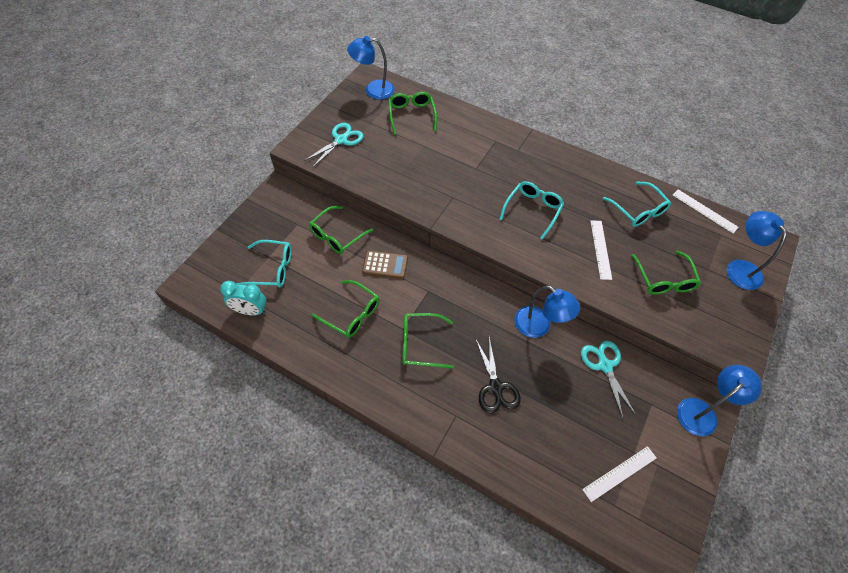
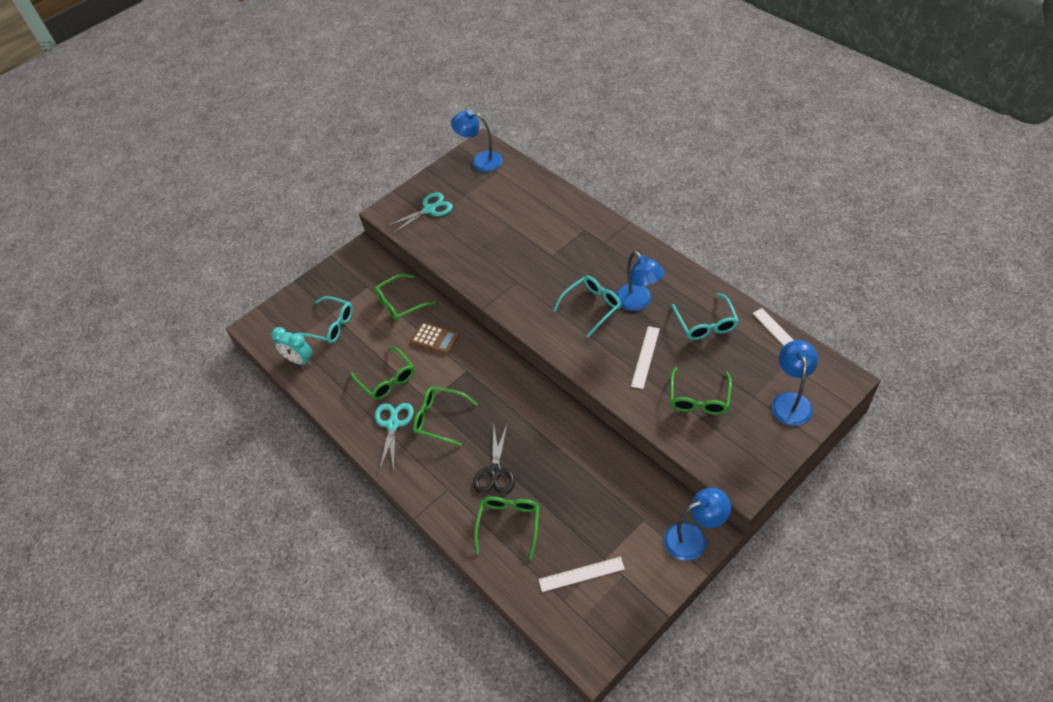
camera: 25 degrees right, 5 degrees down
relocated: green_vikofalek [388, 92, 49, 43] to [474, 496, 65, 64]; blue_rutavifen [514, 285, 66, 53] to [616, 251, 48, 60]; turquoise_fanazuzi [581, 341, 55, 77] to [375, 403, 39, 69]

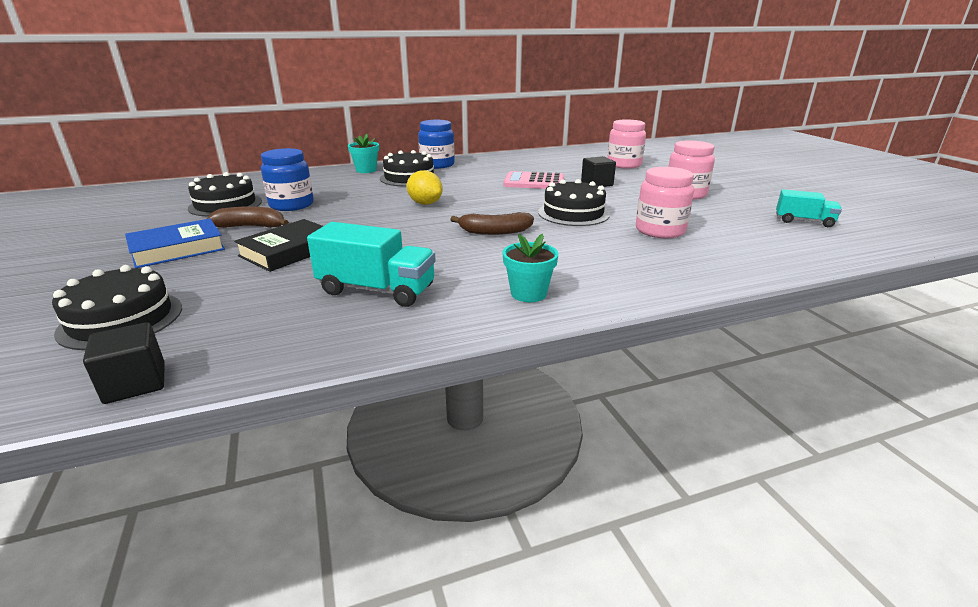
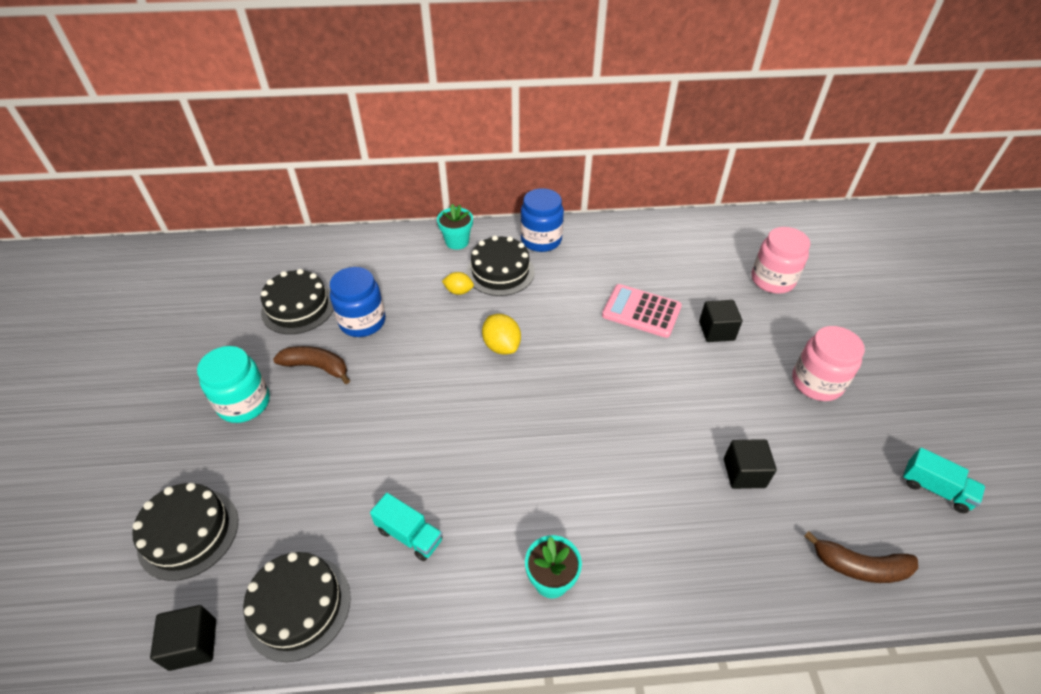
camera: 15 degrees right, 20 degrees up
missing: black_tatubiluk [234, 219, 89, 53]
appeared: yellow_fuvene [442, 272, 32, 23]
relocated: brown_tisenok [450, 212, 84, 23] to [804, 531, 114, 52]; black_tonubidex [538, 179, 72, 47] to [243, 552, 108, 110]
exchanged: blue_tatubiluk [125, 218, 100, 50] to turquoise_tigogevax [197, 346, 73, 77]; pink_tigogevax [636, 167, 58, 71] to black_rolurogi [724, 439, 53, 50]
size: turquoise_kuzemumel [307, 222, 129, 85] = [370, 493, 73, 68] x0.62

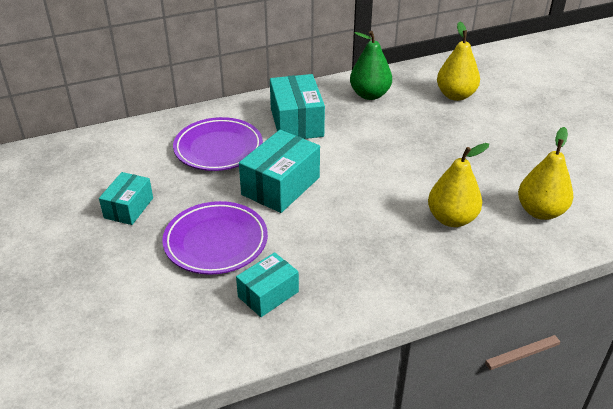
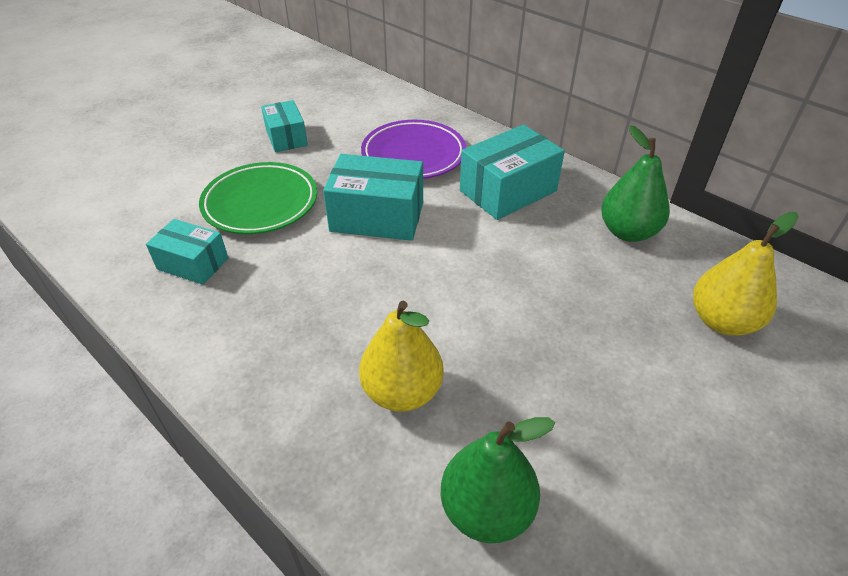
camera: 65 degrees right, 5 degrees up
colour: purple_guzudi [162, 201, 106, 74] to green_guzudi [199, 162, 118, 72]; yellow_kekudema [518, 127, 55, 93] to green_kekudema [441, 417, 114, 126]
spun: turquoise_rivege [99, 172, 54, 53] = [261, 100, 47, 52] 75 degrees clockwise

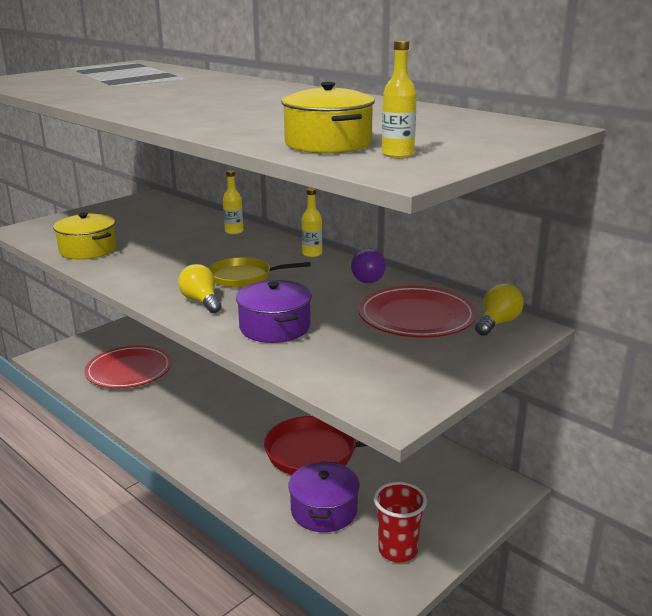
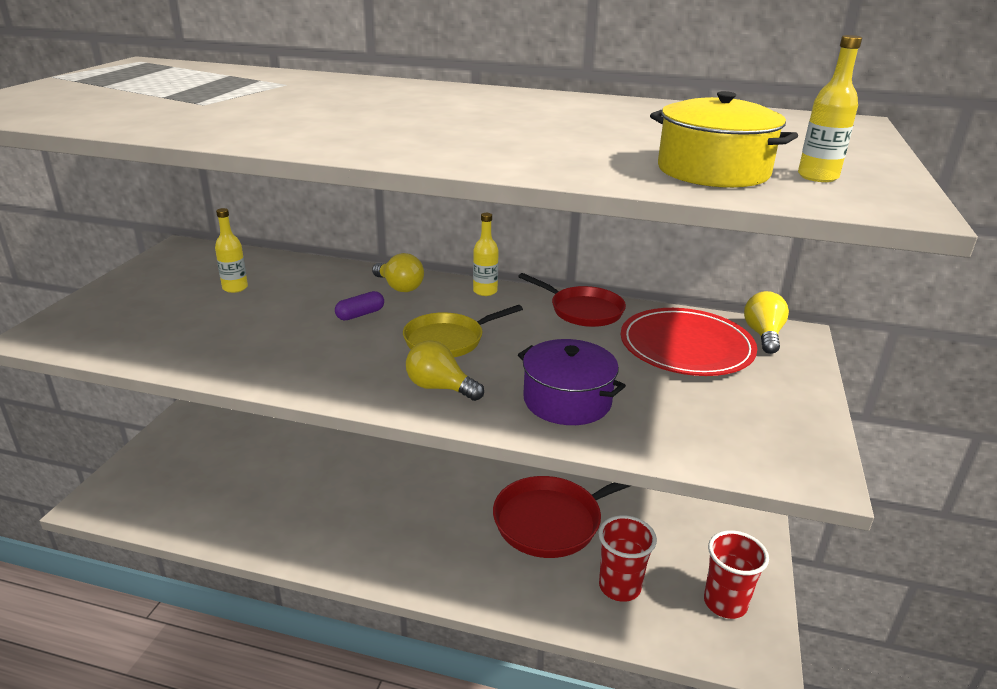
camera: 30 degrees left, 5 degrees up
missing: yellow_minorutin [53, 212, 64, 48]; red_guzudi [85, 345, 87, 43]
appeared: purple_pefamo [335, 291, 49, 30]; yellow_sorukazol [372, 253, 52, 39]
relocated: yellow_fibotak [223, 170, 20, 64] to [215, 208, 33, 85]
exchanged: purple_minorutin [288, 461, 72, 71] to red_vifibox [598, 515, 59, 87]; purple_sorukazol [351, 248, 35, 35] to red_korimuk [518, 273, 108, 54]

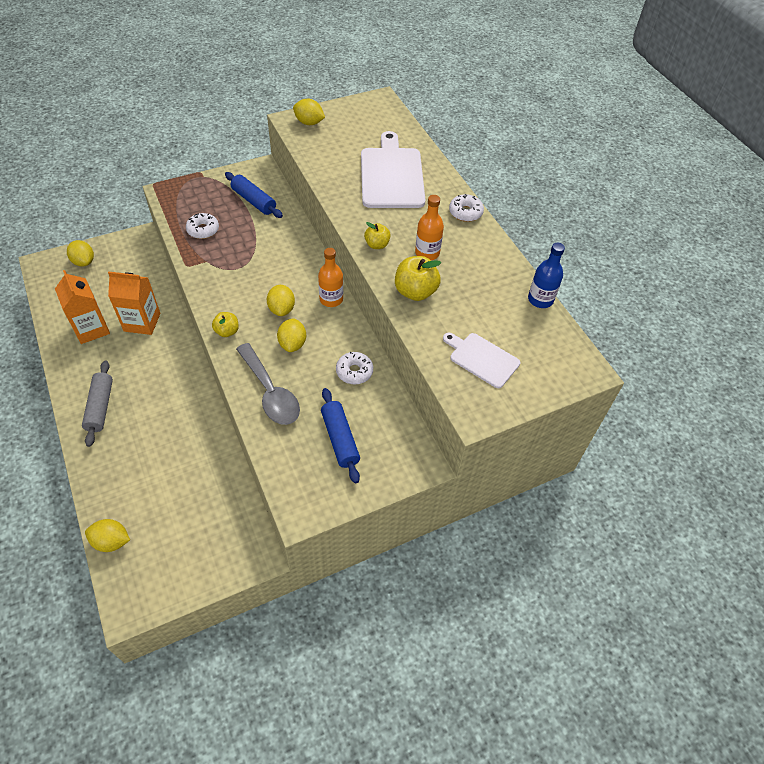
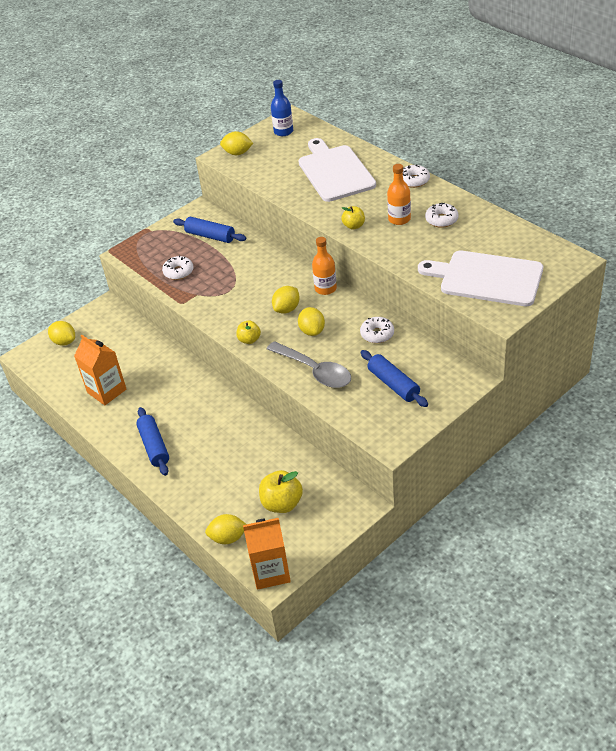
camera: 10 degrees left, 10 degrees down
appeared: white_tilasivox [425, 203, 34, 25]
relocated: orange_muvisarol [108, 271, 52, 64] to [243, 518, 48, 72]; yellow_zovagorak [395, 256, 46, 45] to [259, 470, 44, 43]; blue_fibotak [528, 243, 37, 65] to [271, 80, 22, 56]
colour: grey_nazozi [82, 361, 31, 86] to blue_nazozi [136, 407, 33, 69]
spun: yellow_fuvene [267, 285, 28, 31] = [272, 286, 28, 27] 60 degrees clockwise
size: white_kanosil [443, 333, 77, 55] = [418, 250, 125, 56] x1.76

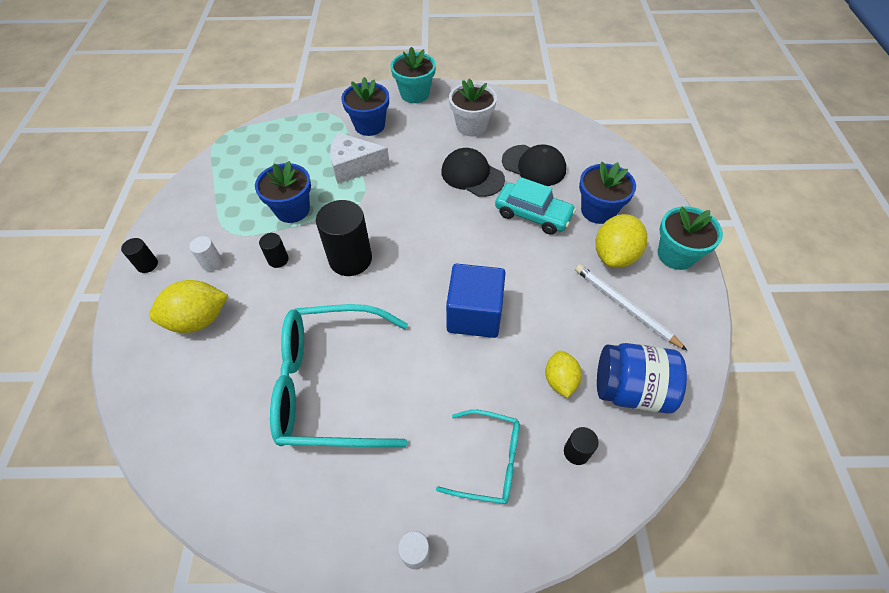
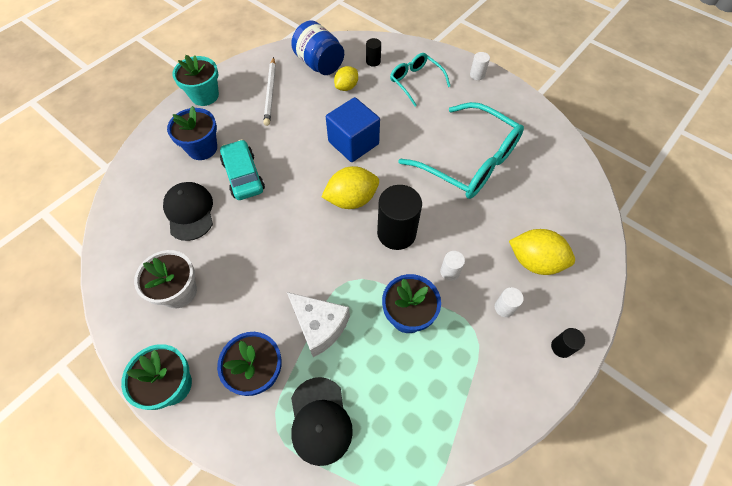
camera: 140 degrees left, 5 degrees up
relocated: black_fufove [441, 148, 64, 49] to [291, 377, 62, 89]; yellow_fuvene [596, 214, 51, 54] to [321, 166, 58, 43]
colour: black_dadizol [259, 233, 30, 35] to white_dadizol [440, 251, 25, 30]

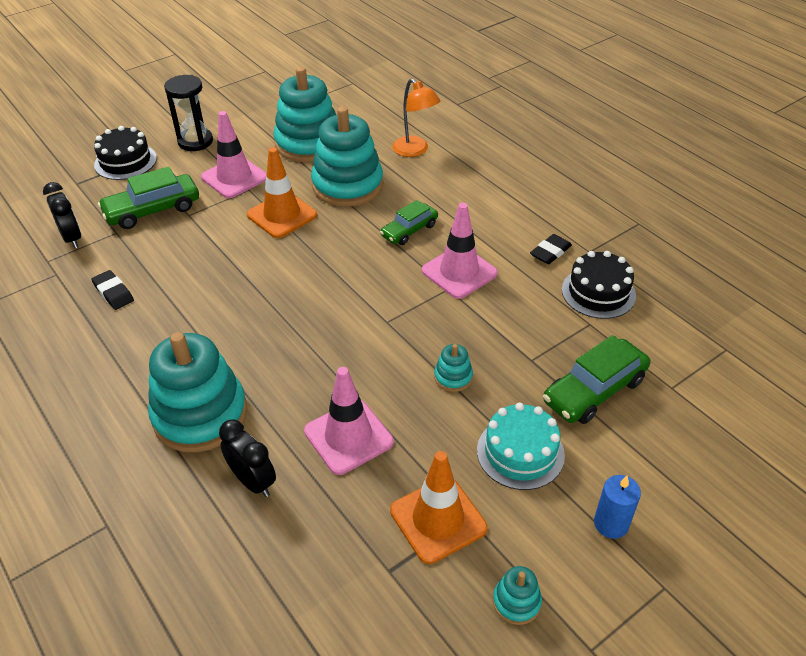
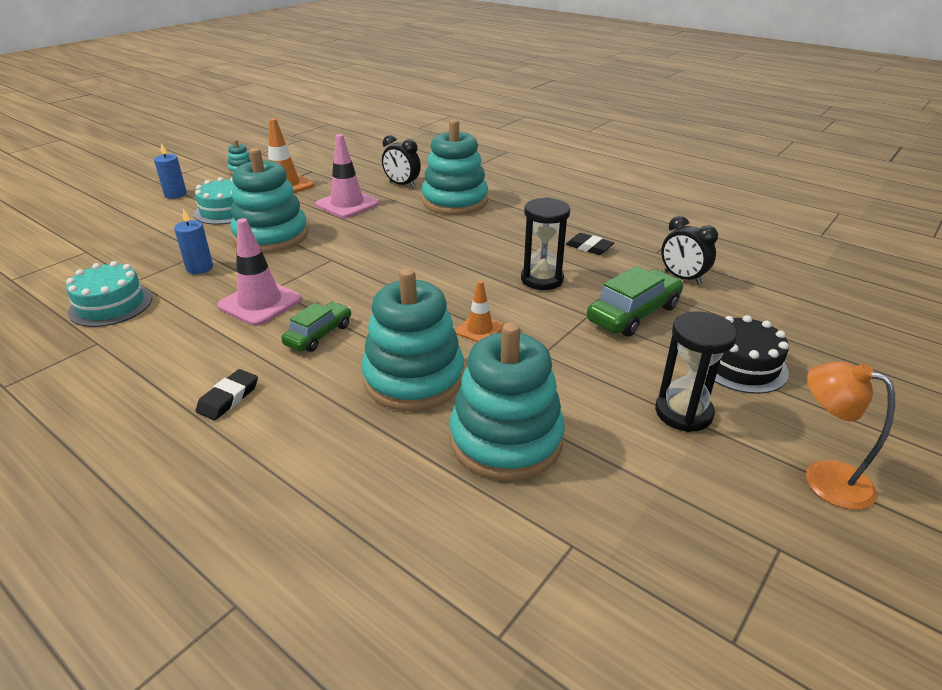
camera: 165 degrees right, 10 degrees down
missing: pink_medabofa [201, 111, 66, 87]; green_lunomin [543, 335, 107, 89]
appeared: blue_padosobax [174, 208, 39, 66]; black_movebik [521, 197, 49, 93]
relocated: orange_rutavifen [393, 78, 47, 79] to [806, 361, 89, 149]; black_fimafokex [530, 234, 42, 30] to [196, 369, 62, 51]
colour: black_tonubidex [562, 251, 74, 68] to turquoise_tonubidex [66, 261, 86, 66]
size: orange_medabofa [247, 147, 70, 91] = [455, 280, 49, 62] x0.58; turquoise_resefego [434, 344, 39, 48] = [230, 148, 78, 105] x2.35

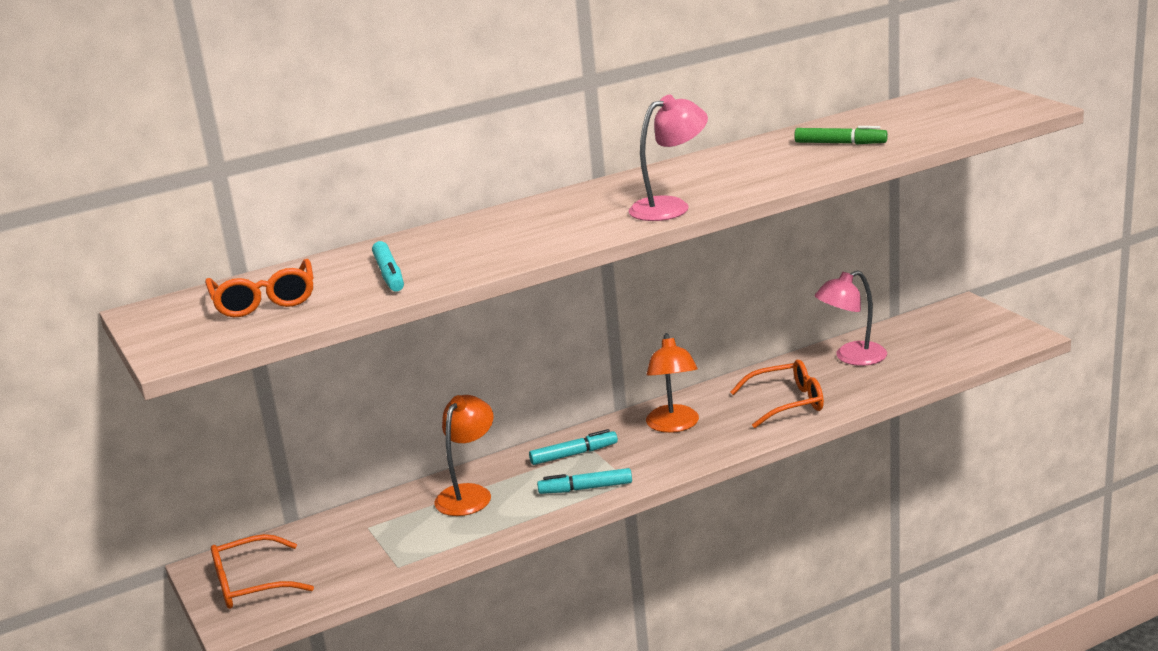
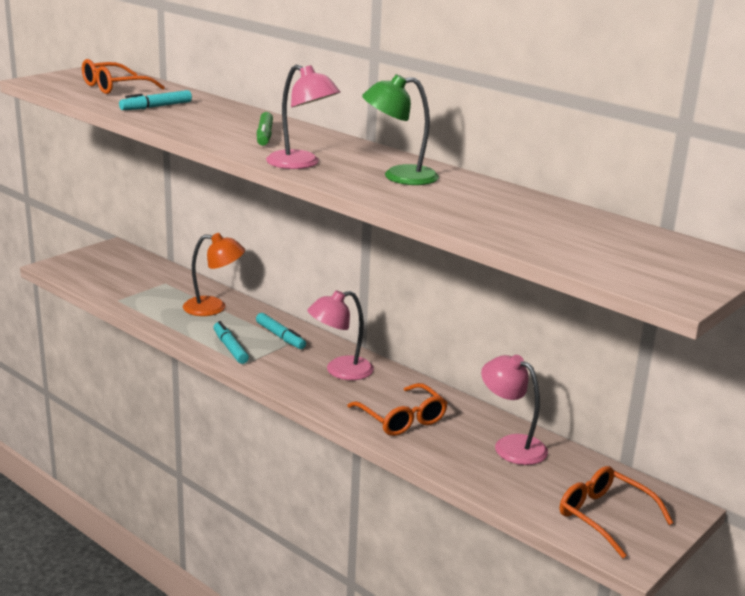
camera: 65 degrees right, 0 degrees up
appeared: green_rutavifen [362, 74, 77, 111]
relocated: orange_vikofalek [211, 534, 103, 75] to [560, 466, 113, 92]; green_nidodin [794, 126, 94, 18] to [257, 112, 16, 34]
colour: orange_rutavifen [646, 333, 53, 100] to pink_rutavifen [307, 290, 67, 90]

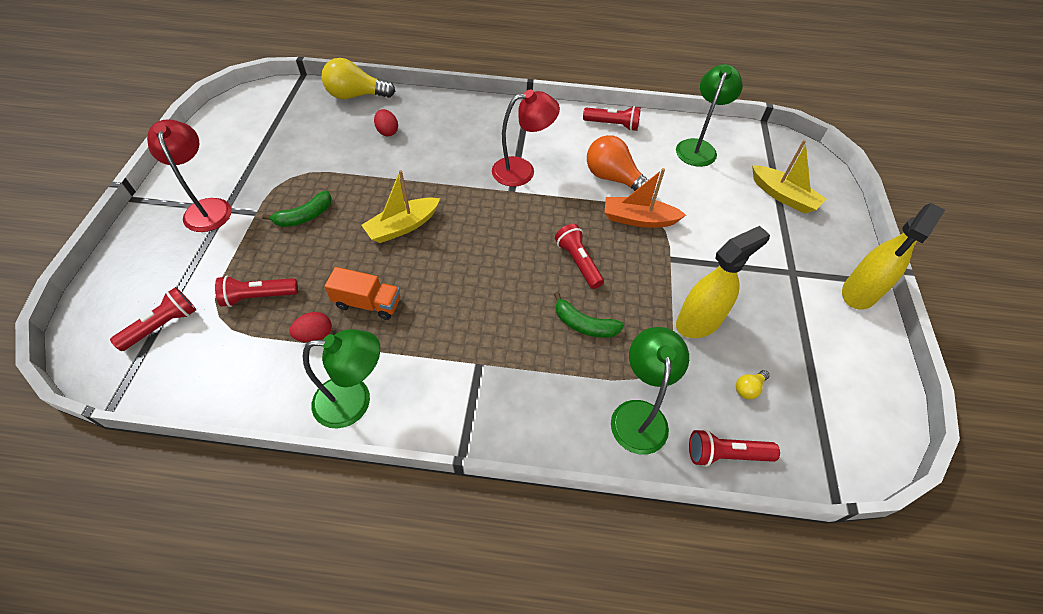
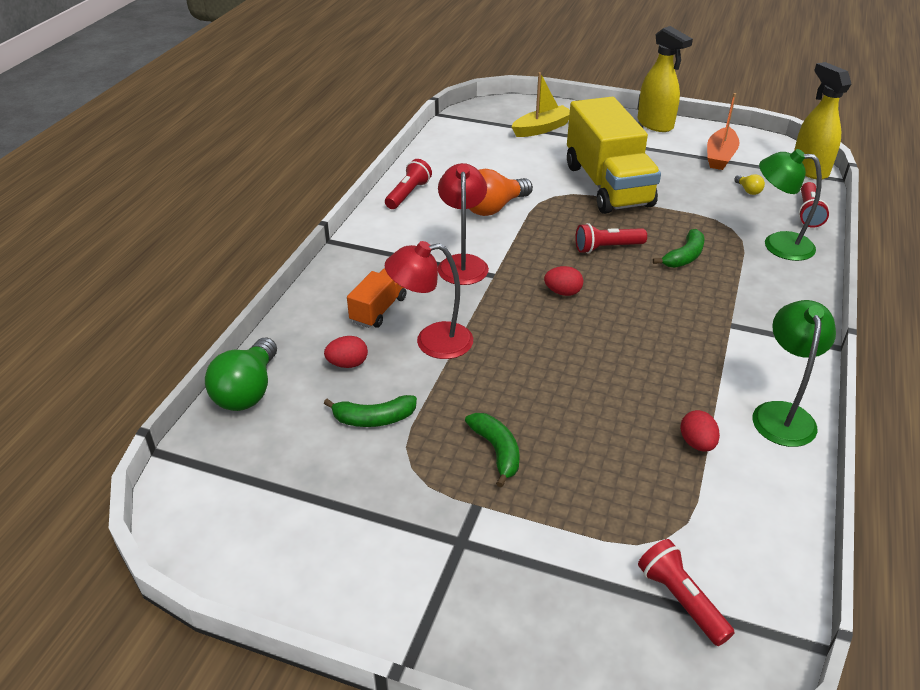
camera: 75 degrees left, 15 degrees down
missing: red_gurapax [215, 276, 83, 31]; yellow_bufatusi [361, 170, 79, 73]; green_rutavifen [676, 64, 67, 103]
appeared: green_tisenok [324, 395, 93, 32]; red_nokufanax [544, 266, 39, 30]; yellow_kuzemumel [567, 97, 94, 117]
relocated: red_rutavifen [147, 119, 85, 113] to [385, 241, 88, 118]; orange_kuzemumel [324, 267, 76, 53] to [347, 268, 59, 60]; orange_bufatusi [604, 168, 82, 60] to [707, 93, 32, 77]; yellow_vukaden [676, 226, 94, 112] to [794, 62, 57, 118]
colour: yellow_sorukazol [322, 58, 73, 41] to green_sorukazol [205, 338, 72, 73]

